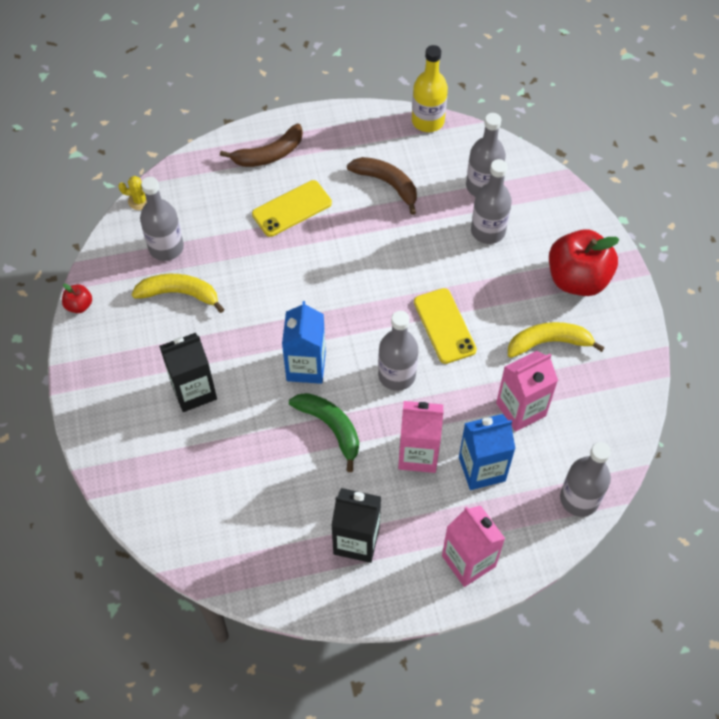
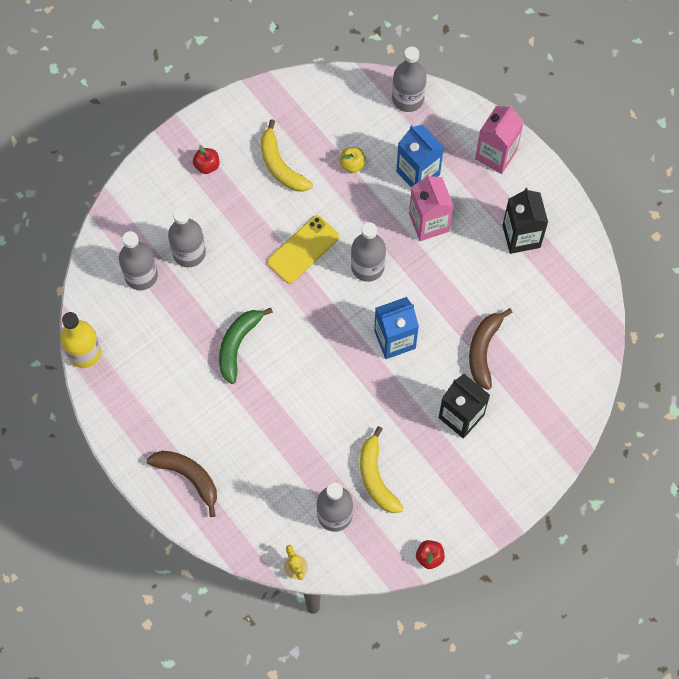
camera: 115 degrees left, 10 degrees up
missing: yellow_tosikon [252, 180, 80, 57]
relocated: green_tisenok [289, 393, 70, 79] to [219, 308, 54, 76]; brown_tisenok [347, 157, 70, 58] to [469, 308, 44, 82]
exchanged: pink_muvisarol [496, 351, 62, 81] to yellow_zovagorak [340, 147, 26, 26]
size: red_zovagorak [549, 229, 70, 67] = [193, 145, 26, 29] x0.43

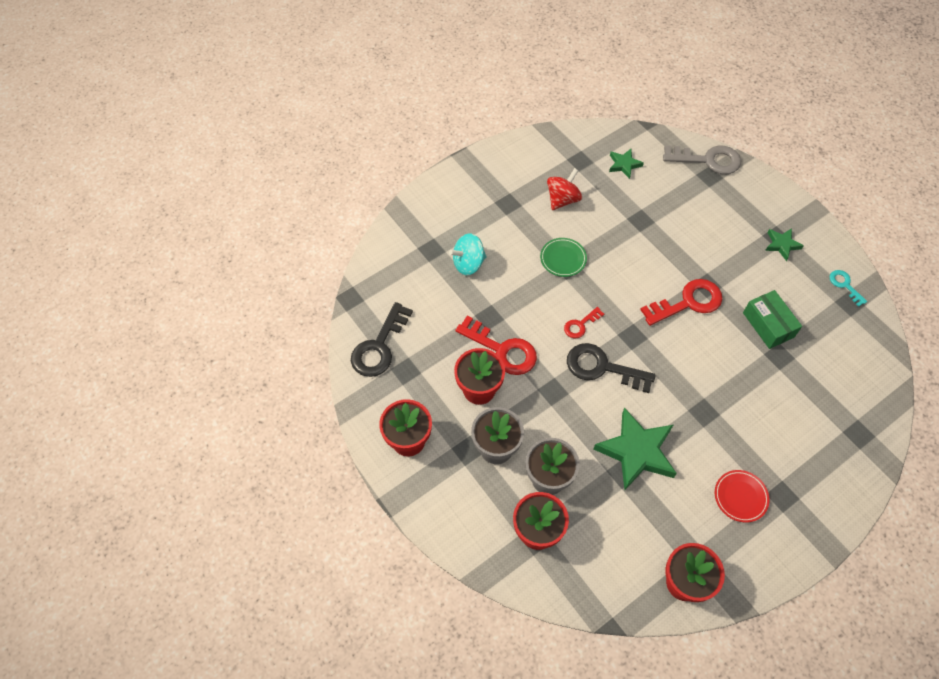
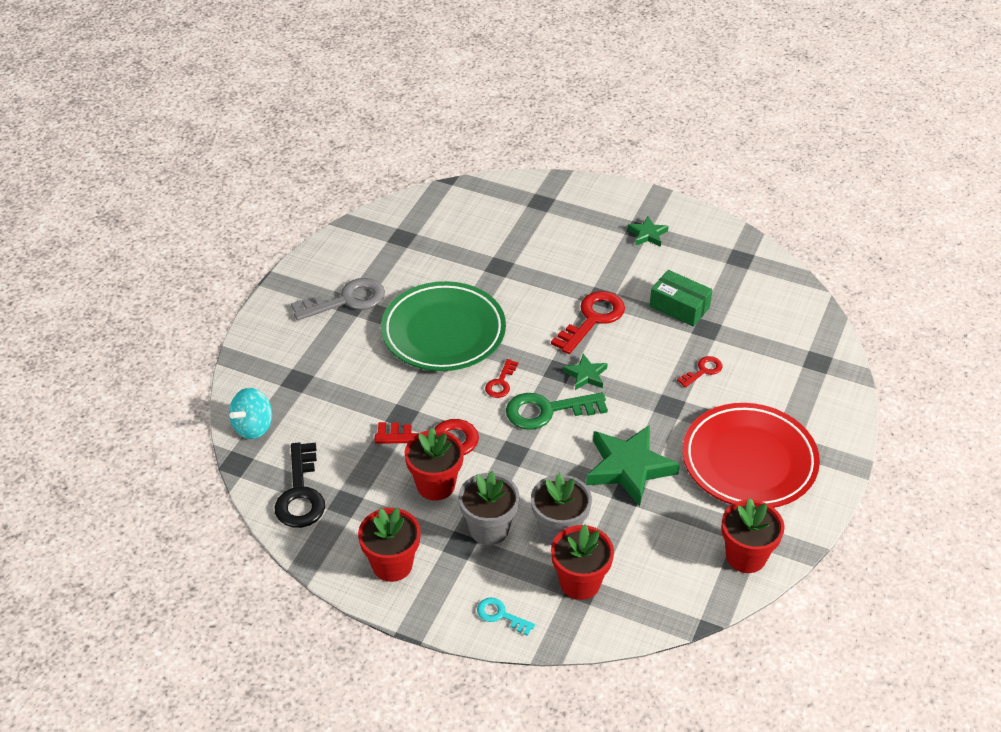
camera: 30 degrees left, 15 degrees down
missing: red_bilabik [547, 168, 35, 42]
appeared: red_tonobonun [677, 356, 45, 32]
relocated: turquoise_bilabik [449, 233, 38, 42] to [229, 388, 43, 51]; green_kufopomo [609, 149, 35, 30] to [563, 354, 45, 36]; grey_tonobonun [663, 145, 78, 29] to [291, 278, 94, 43]; turquoise_tonobonun [829, 270, 38, 37] to [477, 598, 58, 38]
colour: black_tonobonun [567, 343, 89, 50] to green_tonobonun [506, 392, 102, 38]
size: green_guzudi [540, 238, 47, 39] = [381, 281, 125, 90] x2.29; red_guzudi [715, 470, 54, 53] = [682, 403, 138, 105] x2.29

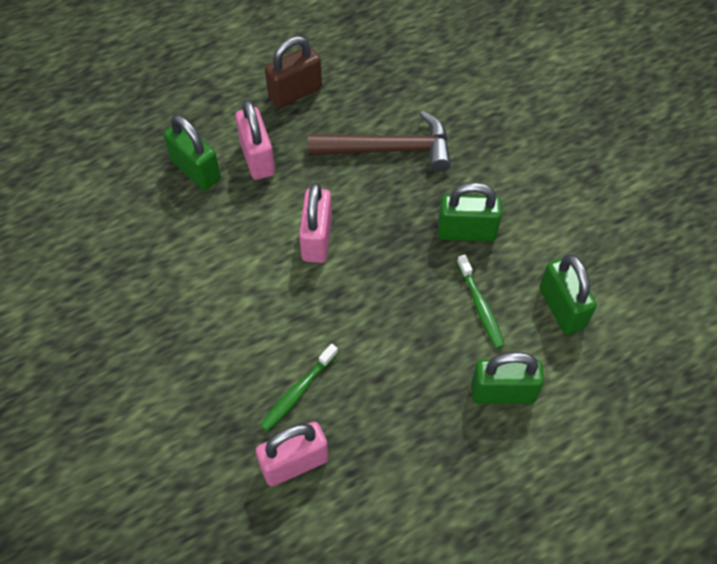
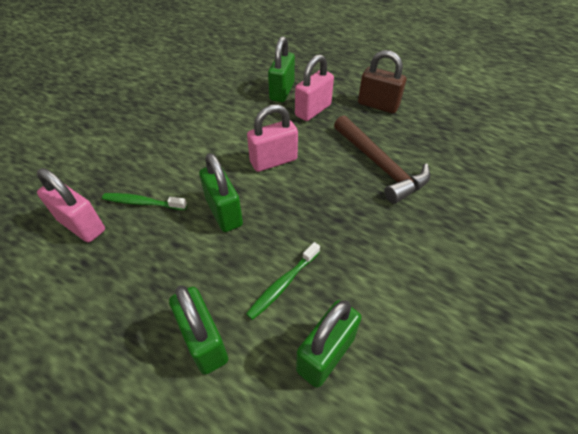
camera: 60 degrees right, 10 degrees down
relocated: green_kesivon [438, 182, 64, 60] to [199, 153, 44, 79]

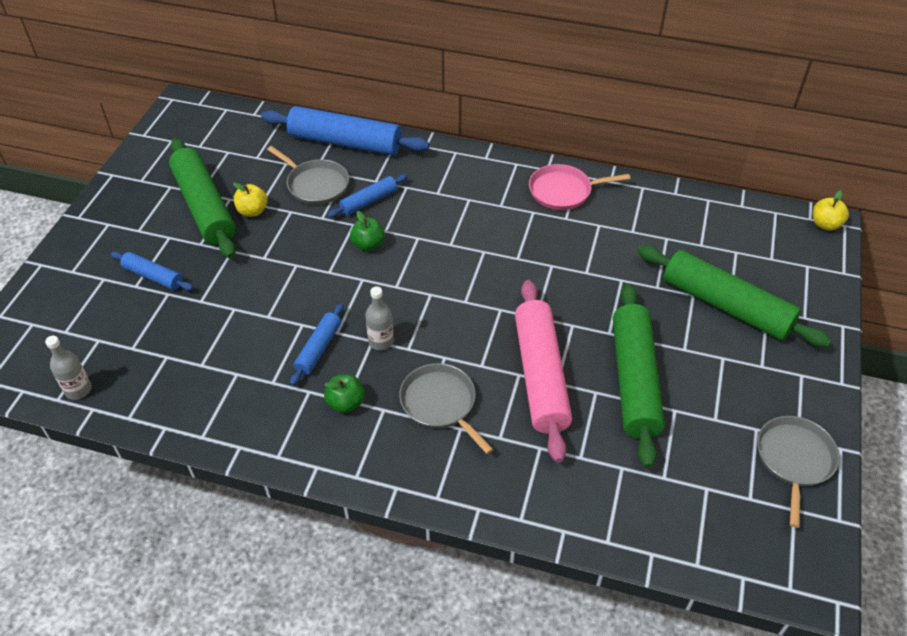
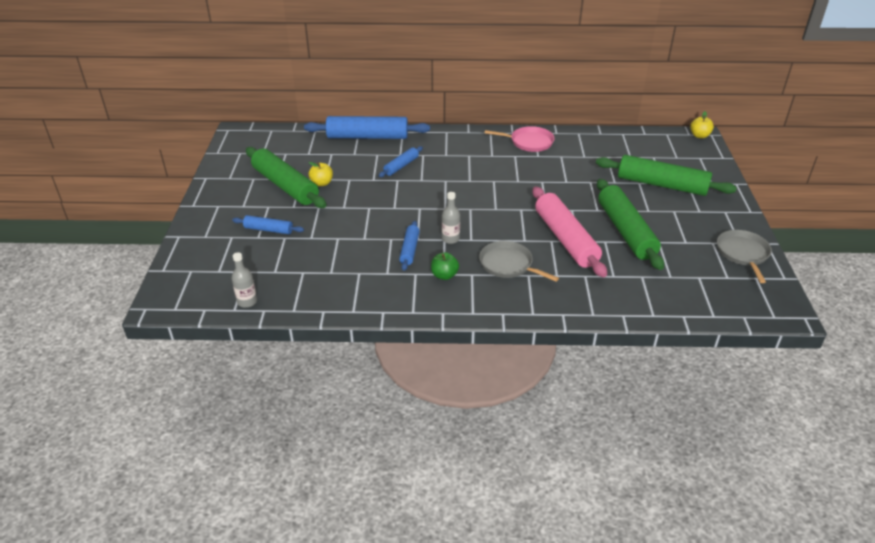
camera: 15 degrees left, 10 degrees down
missing: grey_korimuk [267, 146, 82, 59]; green_zovagorak [350, 211, 35, 40]
spun: pink_korimuk [529, 164, 101, 46] = [485, 126, 70, 26] 150 degrees counterclockwise

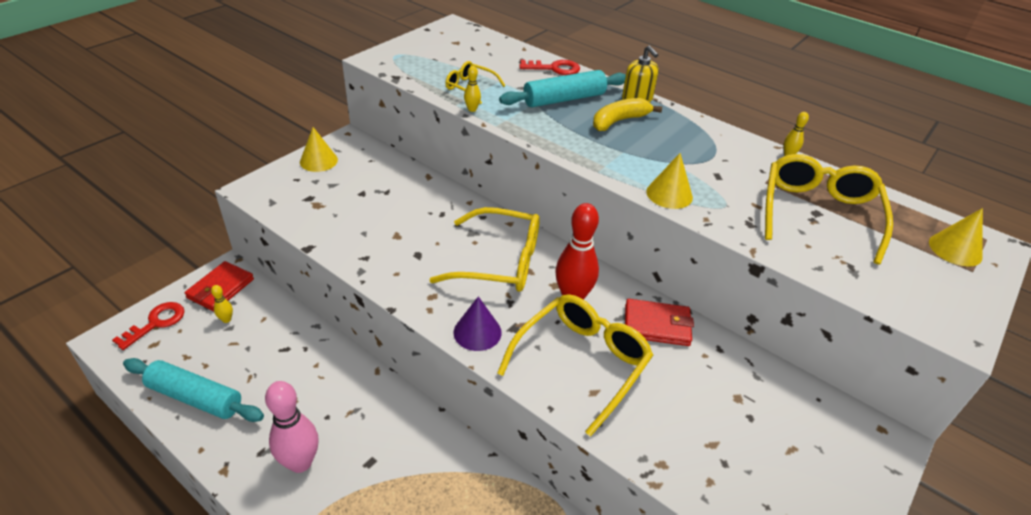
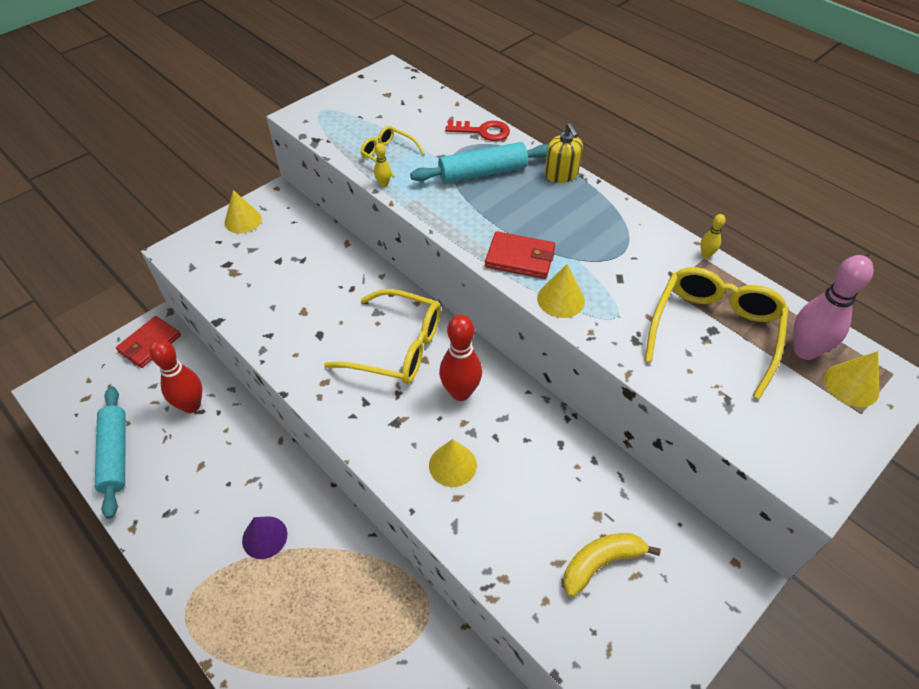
camera: 10 degrees right, 10 degrees up
missing: red_tonobonun [112, 302, 72, 48]; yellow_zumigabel [211, 285, 22, 38]
appeared: red_zumigabel [149, 340, 53, 73]
relocated: pink_zumigabel [265, 381, 54, 92] to [793, 255, 81, 105]; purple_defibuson [453, 296, 49, 55] to [242, 516, 45, 43]; yellow_tisenok [593, 98, 69, 33] to [563, 533, 98, 64]; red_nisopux [625, 299, 69, 47] to [485, 231, 70, 48]
exchanged: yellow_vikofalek [497, 294, 156, 143] to yellow_defibuson [429, 439, 48, 48]
spun: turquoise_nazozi [123, 358, 141, 64] = [95, 386, 31, 133] 45 degrees clockwise

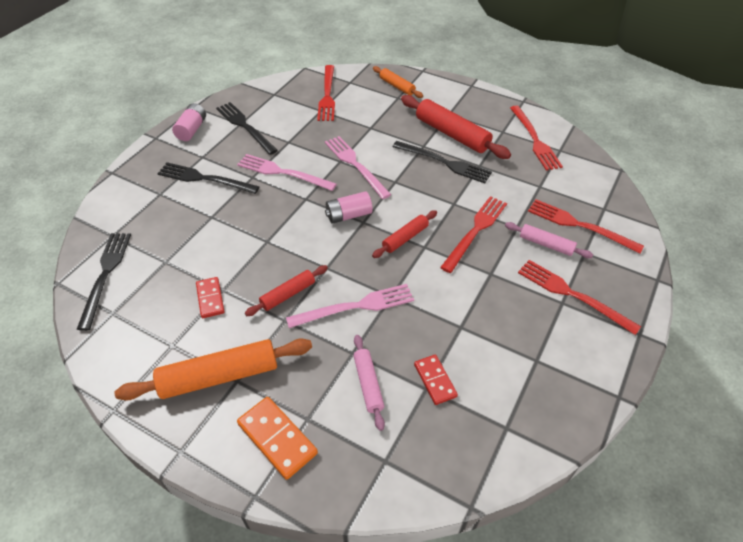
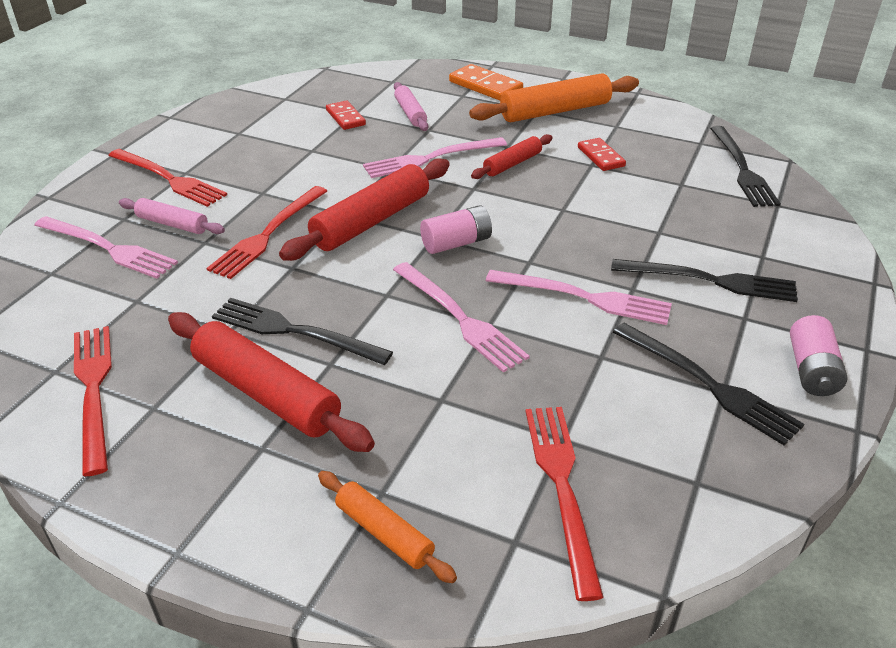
camera: 175 degrees right, 10 degrees down
colour: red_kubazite [528, 199, 116, 55] to pink_kubazite [34, 216, 144, 63]
size: red_nazozi [372, 210, 65, 48] = [279, 159, 171, 102] x1.80

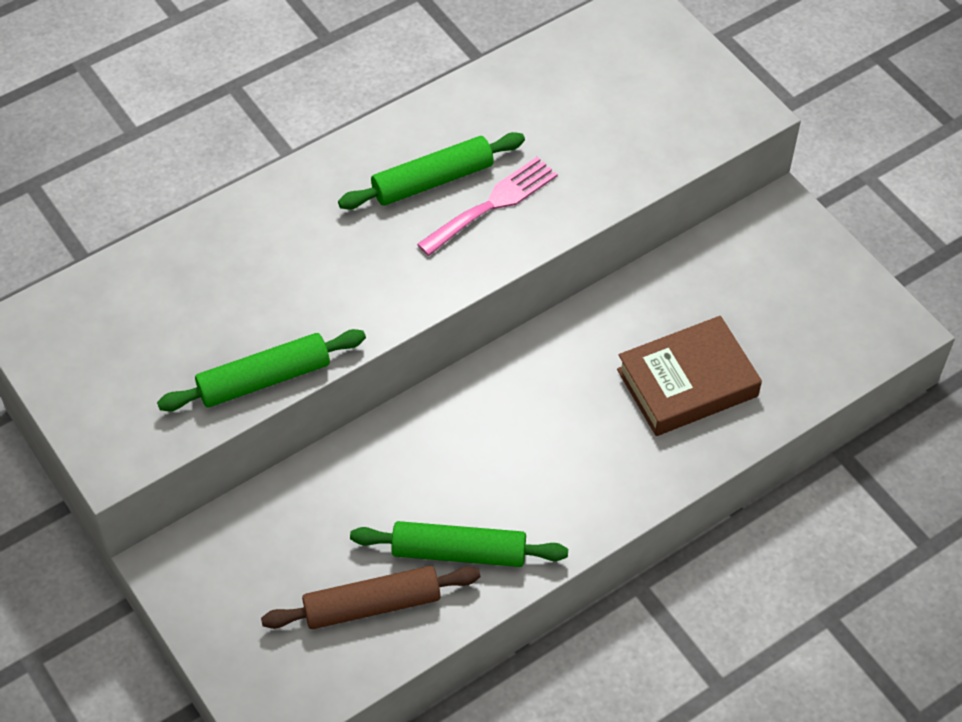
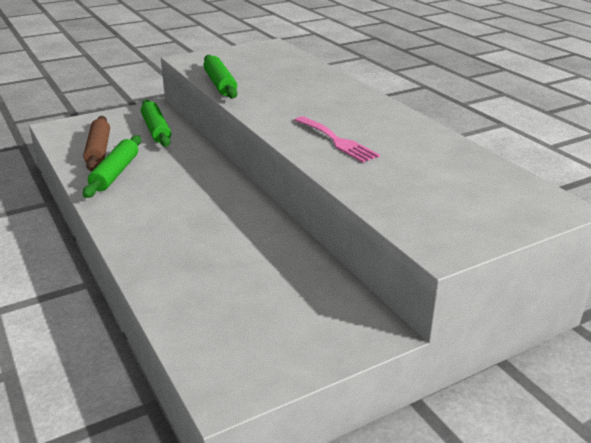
camera: 95 degrees right, 25 degrees down
missing: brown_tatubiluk [617, 316, 145, 120]
relocated: green_nazozi [338, 132, 187, 78] to [141, 99, 30, 48]

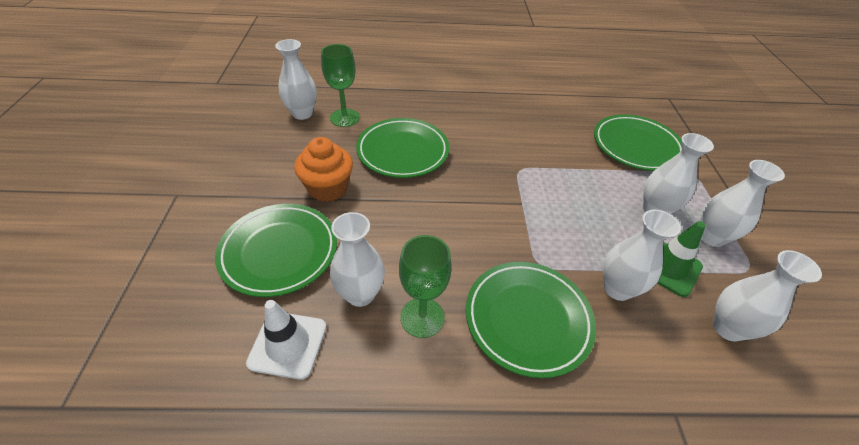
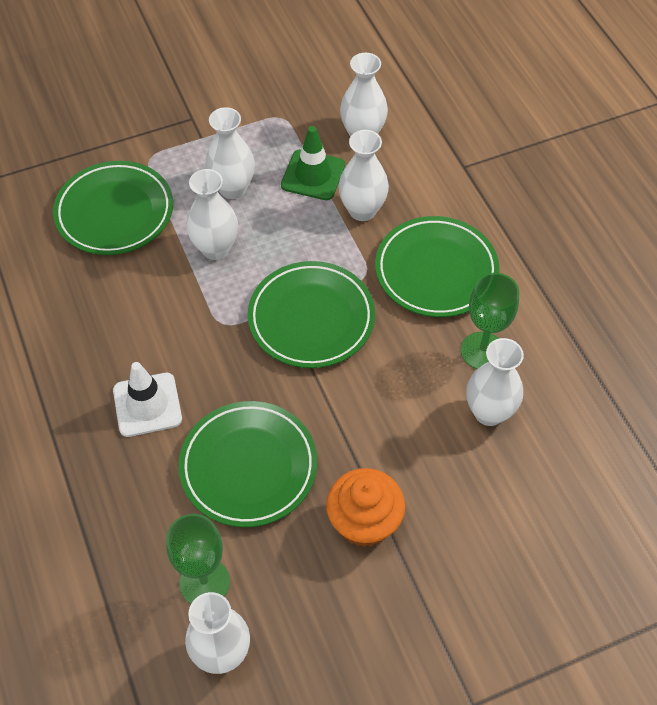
camera: 110 degrees left, 10 degrees up
relocated: green_guzudi [215, 204, 122, 93] to [248, 261, 127, 107]; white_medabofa [246, 300, 80, 80] to [113, 362, 69, 75]; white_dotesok [700, 160, 85, 87] to [186, 169, 52, 91]

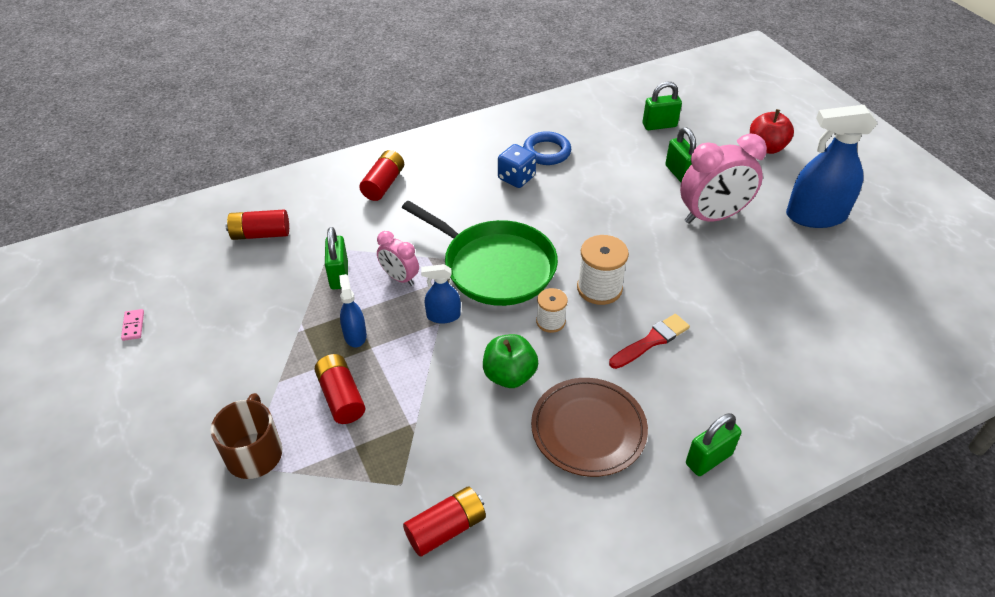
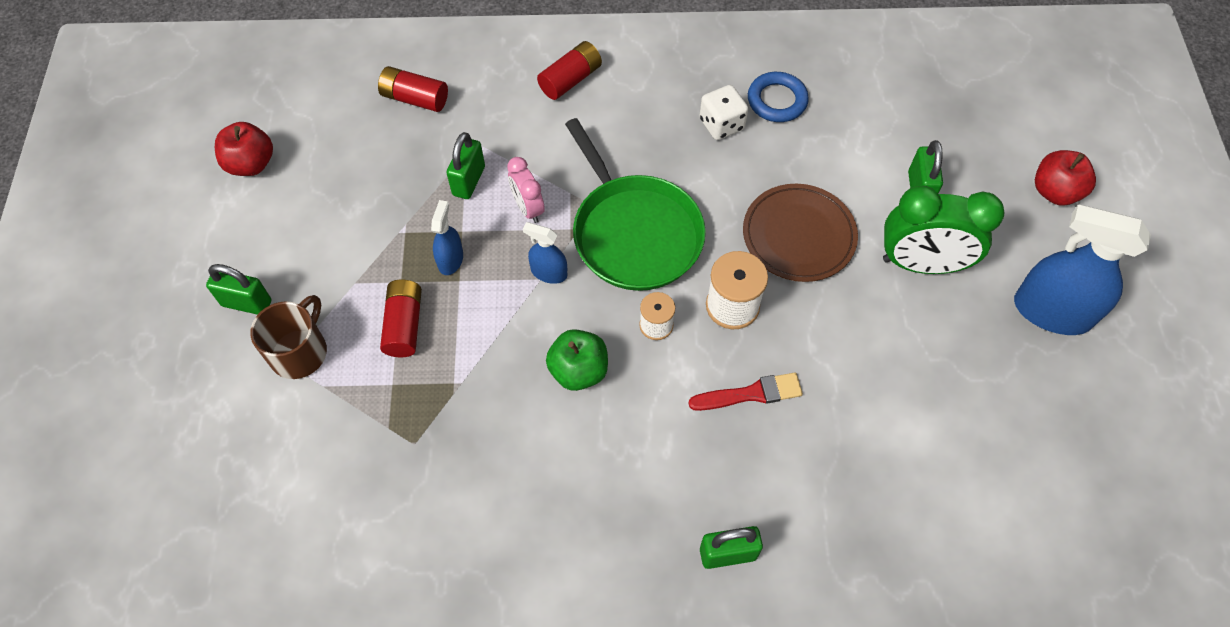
camera: 25 degrees right, 15 degrees up
missing: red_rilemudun [403, 486, 83, 71]
relocated: brown_guzudi [531, 378, 117, 99] to [743, 184, 115, 98]; green_kesivon [642, 82, 40, 48] to [206, 264, 65, 51]
exchanged: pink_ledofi [121, 309, 23, 32] to red_zovagorak [215, 122, 58, 54]
colour: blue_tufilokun [498, 144, 38, 44] to white_tufilokun [700, 85, 48, 55]; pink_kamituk [680, 133, 87, 91] to green_kamituk [883, 186, 122, 88]

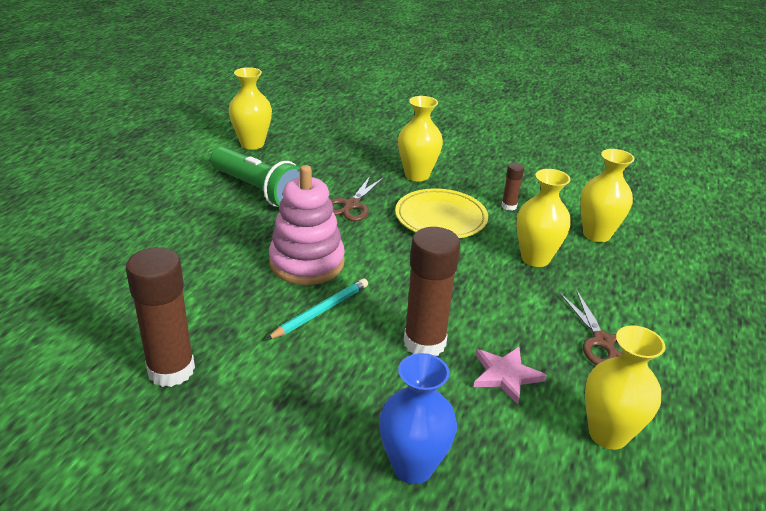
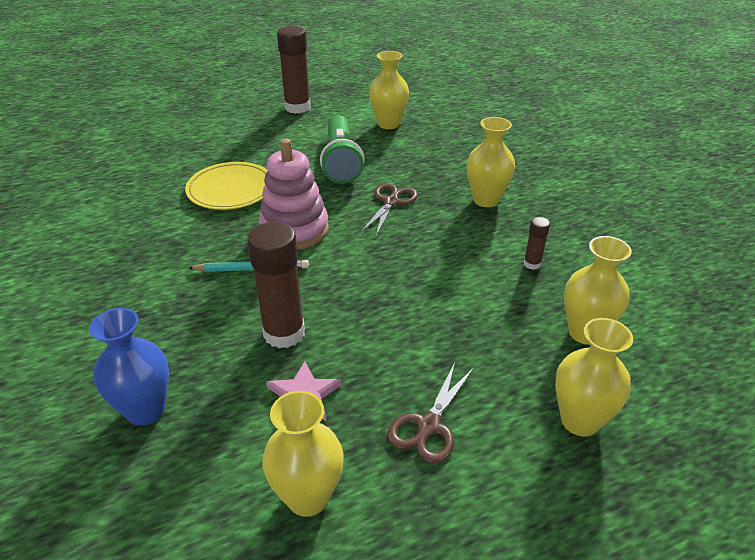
camera: 45 degrees right, 5 degrees up
relocated: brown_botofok [126, 247, 69, 140] to [277, 26, 34, 88]; yellow_guzudi [395, 188, 93, 50] to [185, 162, 83, 48]; yellow_dotesok [516, 169, 55, 98] to [555, 318, 78, 119]
spun: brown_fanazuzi [331, 176, 53, 45] = [361, 183, 57, 53] 135 degrees clockwise

